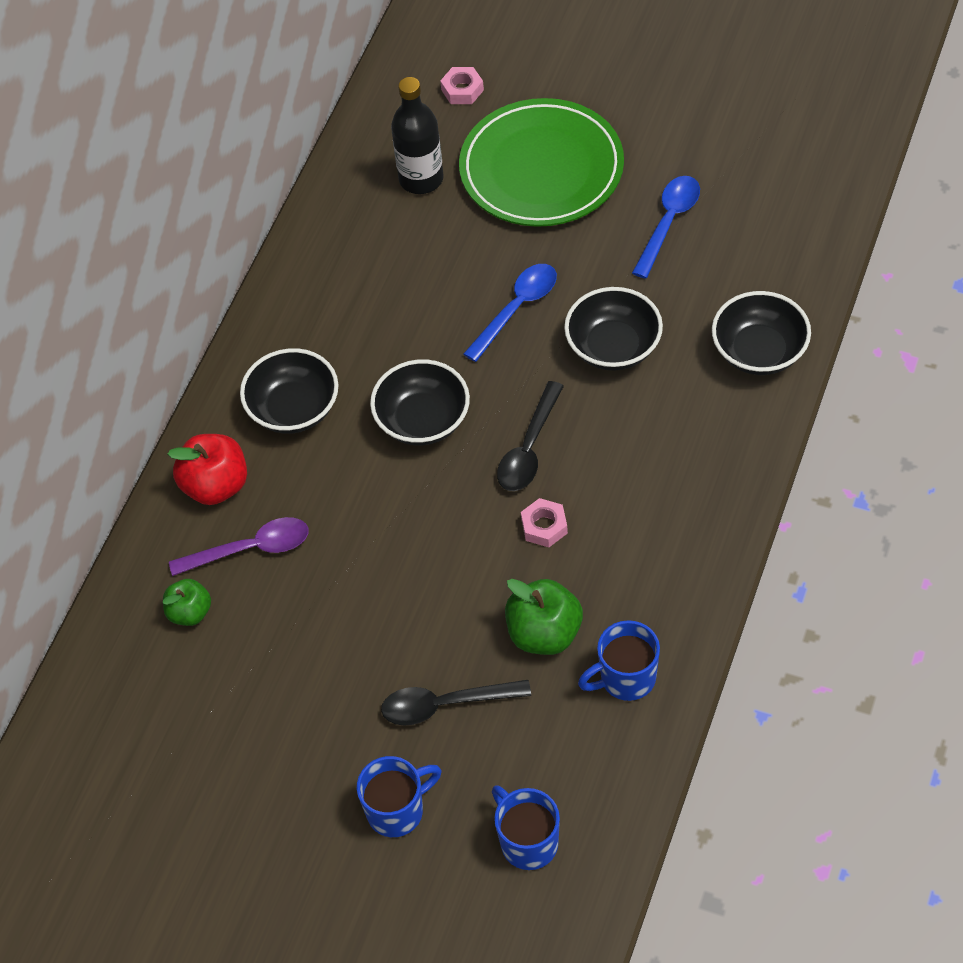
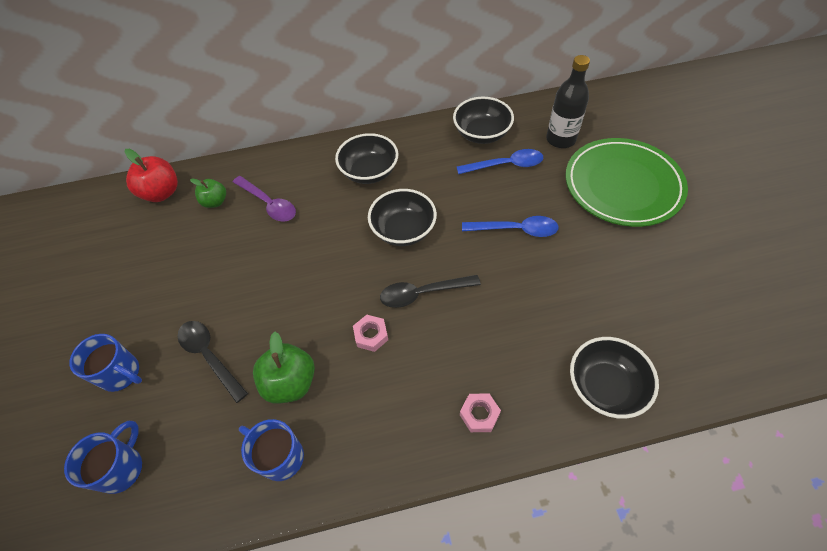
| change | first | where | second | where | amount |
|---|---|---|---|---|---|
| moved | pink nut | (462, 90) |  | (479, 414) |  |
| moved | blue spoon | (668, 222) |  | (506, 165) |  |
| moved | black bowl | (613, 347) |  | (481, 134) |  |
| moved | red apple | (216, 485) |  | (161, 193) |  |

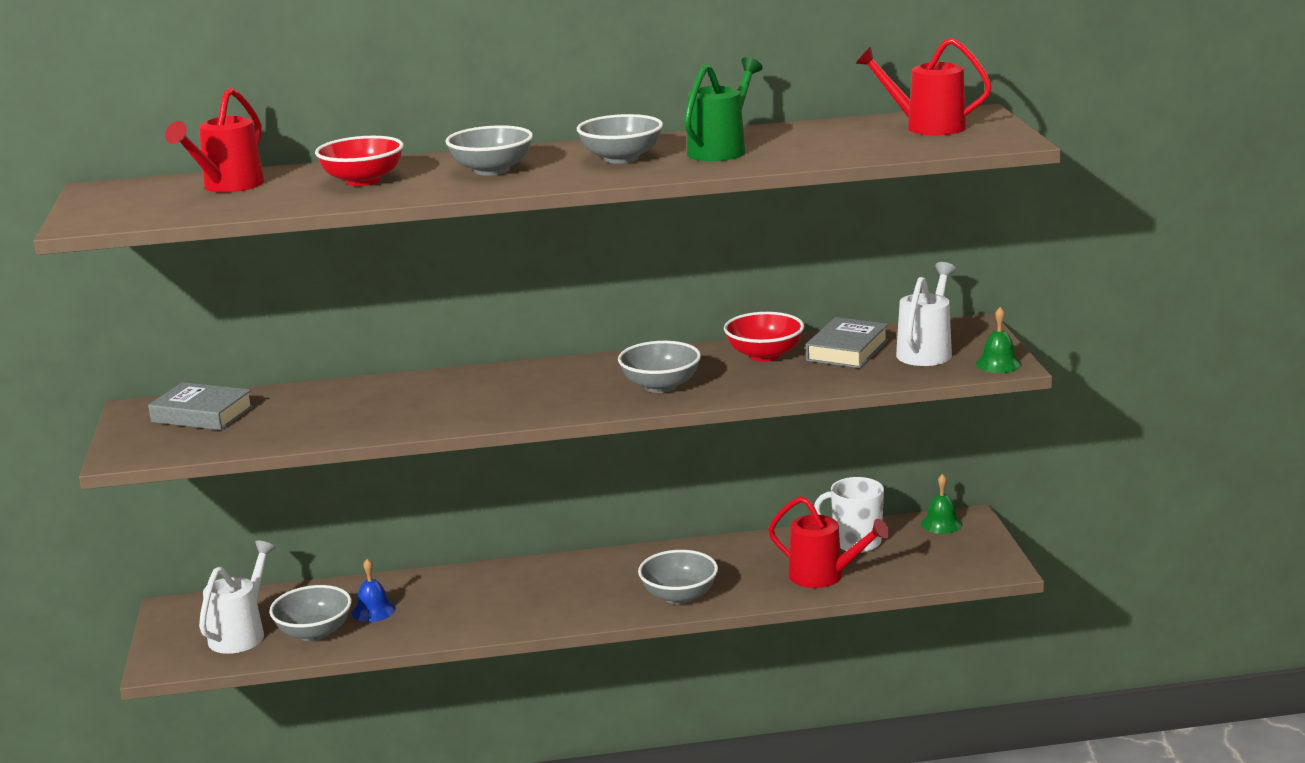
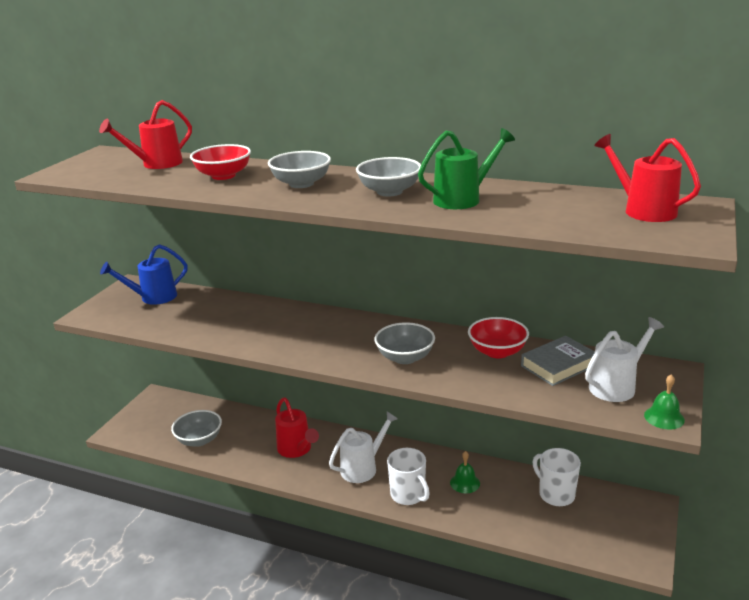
| change | first | where | second | where | amount |
|---|---|---|---|---|---|
| replaced | grey book | (202, 414) | blue watering can | (153, 297) |  |
| moved | green bell | (941, 524) |  | (465, 483) |  |
| moved | red watering can | (824, 576) |  | (297, 450) |  |
| moved | white watering can | (241, 633) |  | (363, 467) |  |
| replaced | grey bowl | (679, 596) | white mug | (408, 495) |  |
| removed | blue bell | (373, 610) |  |  |  |

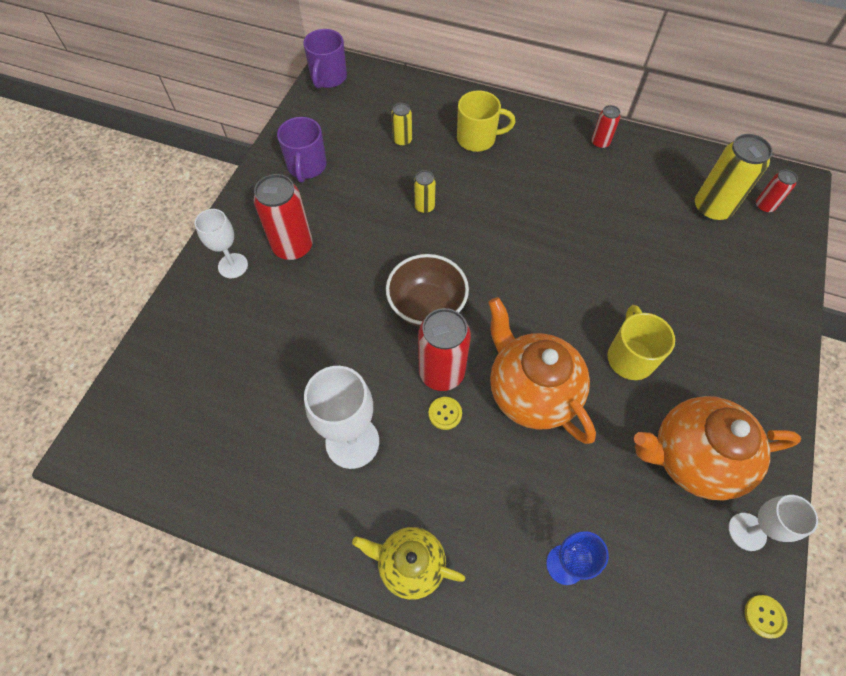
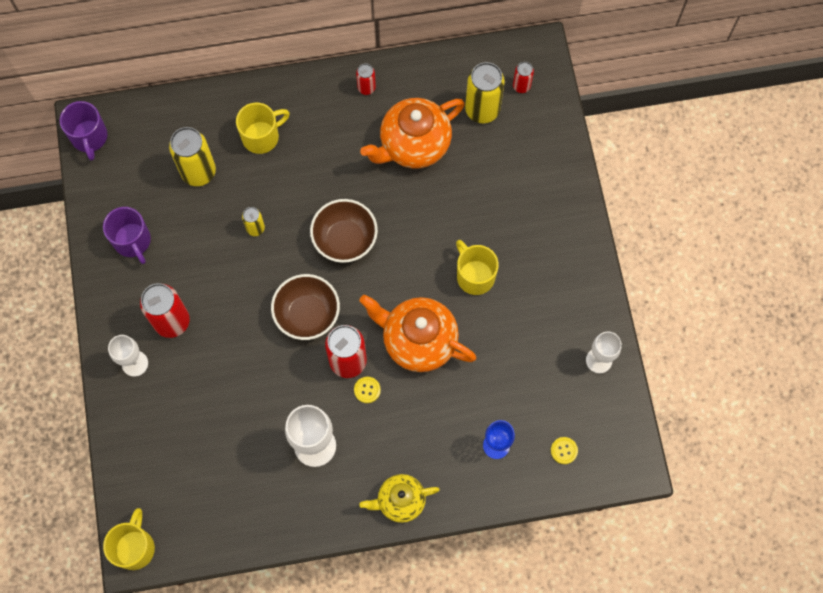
| change | first | where | second | where | amount |
|---|---|---|---|---|---|
| resized | yellow can | (402, 140) |  | (198, 172) | x1.92 |
| moved | orange teapot | (692, 458) |  | (413, 145) |  |
| moved | yellow button | (764, 616) |  | (564, 450) |  |
| added |  |  | brown bowl | (345, 240) |  |
| added |  |  | yellow mug | (135, 547) |  |

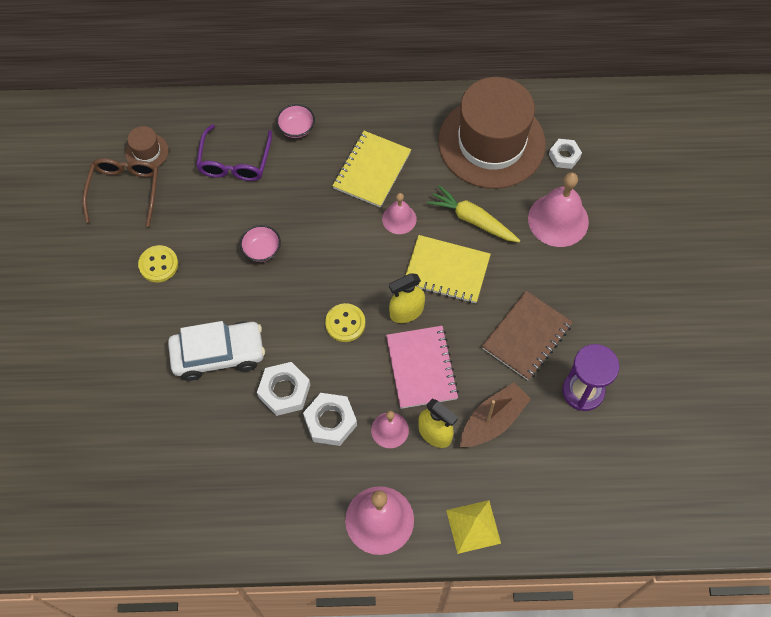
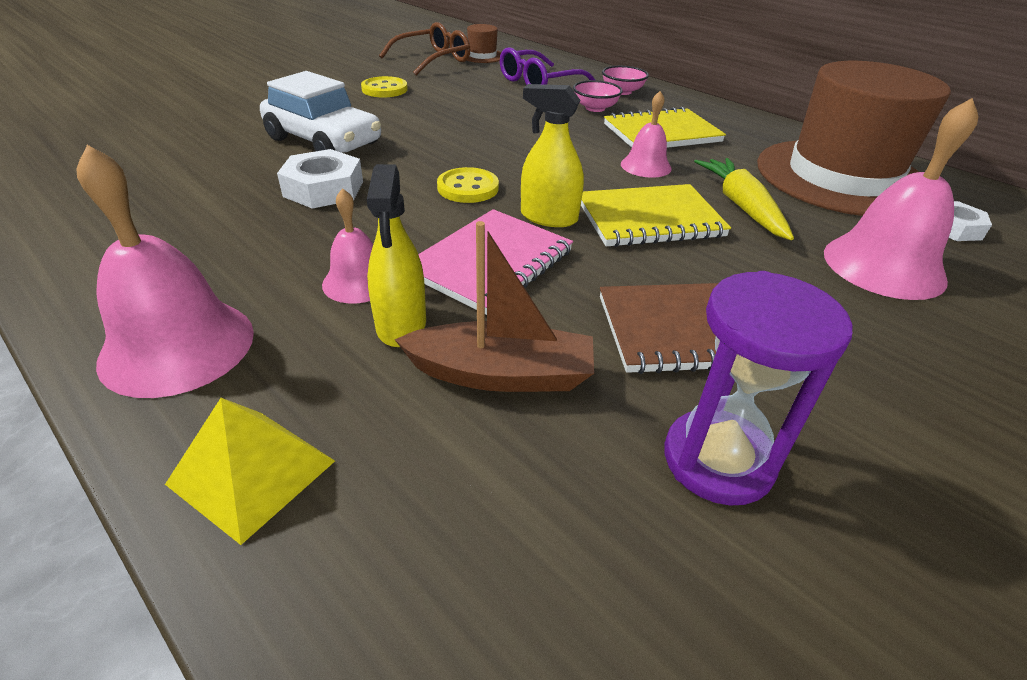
| change | first | where | second | where | amount |
|---|---|---|---|---|---|
| moved | pink bowl | (262, 250) |  | (595, 108) |  |
| turned | yellow notebook | (446, 271) |  | (649, 219) | 75 degrees counterclockwise |
| removed | white nut | (330, 421) |  |  |  |

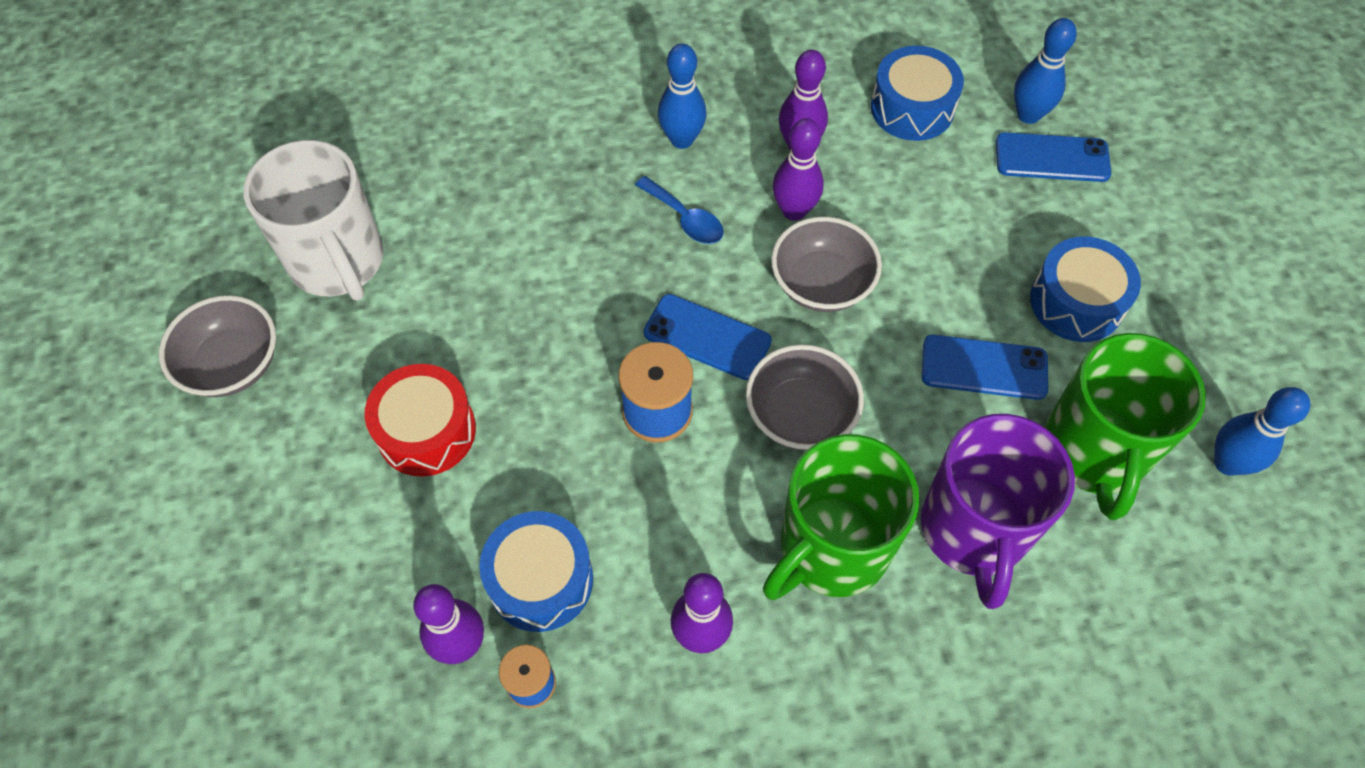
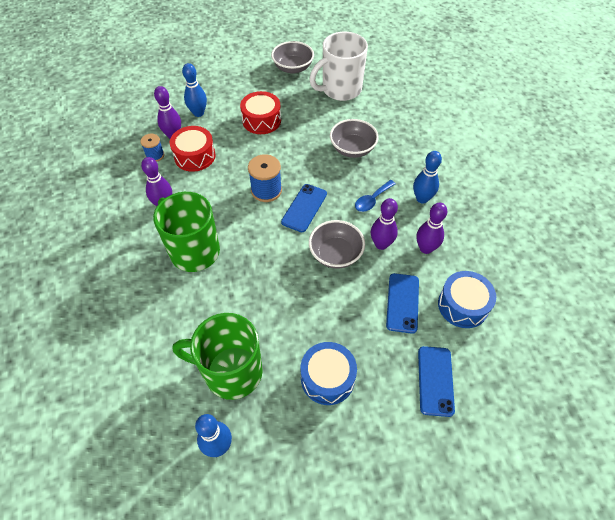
| change | first | where | second | where | amount |
|---|---|---|---|---|---|
| moved | blue bowling pin | (1028, 115) |  | (198, 113) |  |
| moved | blue phone | (984, 367) |  | (402, 303) |  |
| moved | grey bowl | (800, 415) |  | (352, 149) |  |
| removed | purple mug | (974, 531) |  |  |  |
| recoloured | blue drum | (540, 580) | red drum | (195, 156) |  |

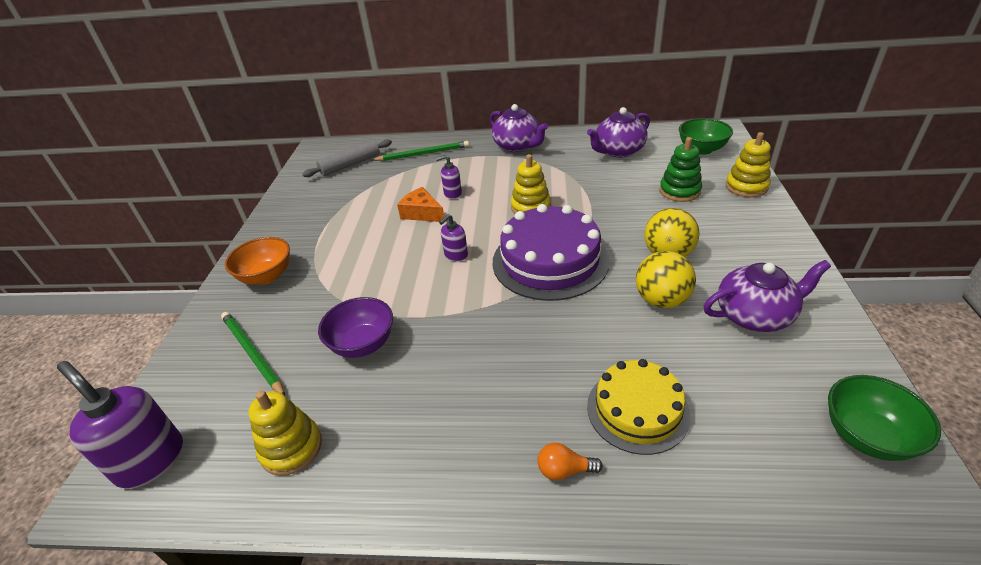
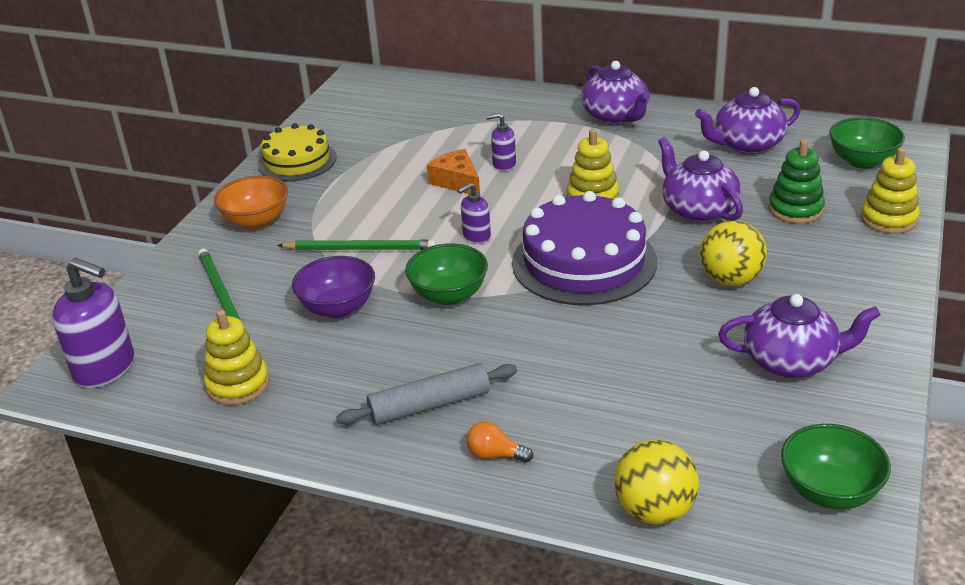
| change | first | where | second | where | amount |
|---|---|---|---|---|---|
| moved | grey rolling pin | (350, 164) |  | (430, 405) |  |
| moved | green pencil | (423, 154) |  | (360, 249) |  |
| moved | yellow ball | (661, 300) |  | (655, 511) |  |
| moved | yellow cake | (637, 410) |  | (297, 161) |  |
| turned | purple soap dispenser | (150, 460) |  | (105, 368) | 150 degrees clockwise |
| added |  |  | purple teapot | (698, 210) |  |
| added |  |  | green bowl | (449, 295) |  |

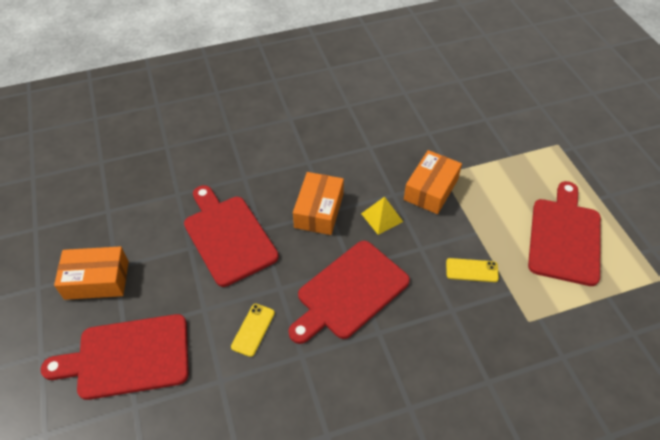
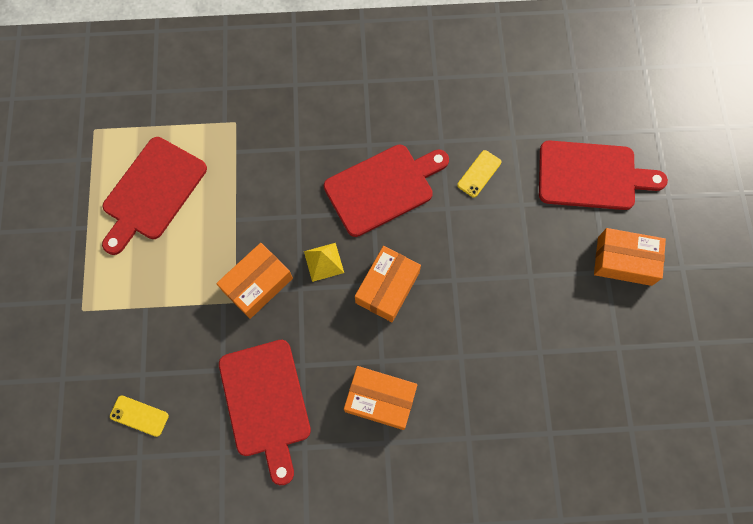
| change | first | where | second | where | amount |
|---|---|---|---|---|---|
| moved | red cutting board | (228, 237) |  | (266, 402) |  |
| moved | yellow phone | (472, 270) |  | (139, 415) |  |
| added |  |  | orange box | (380, 399) |  |

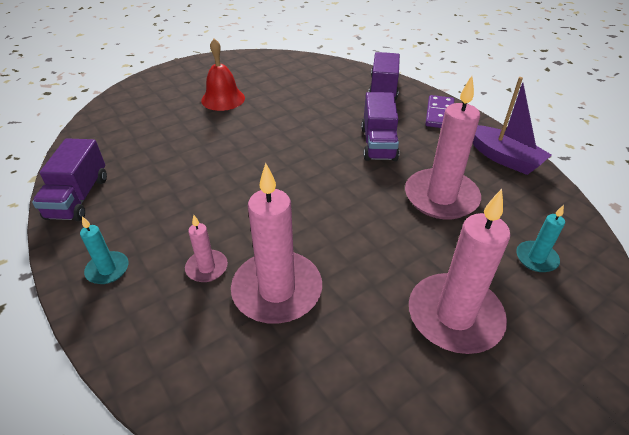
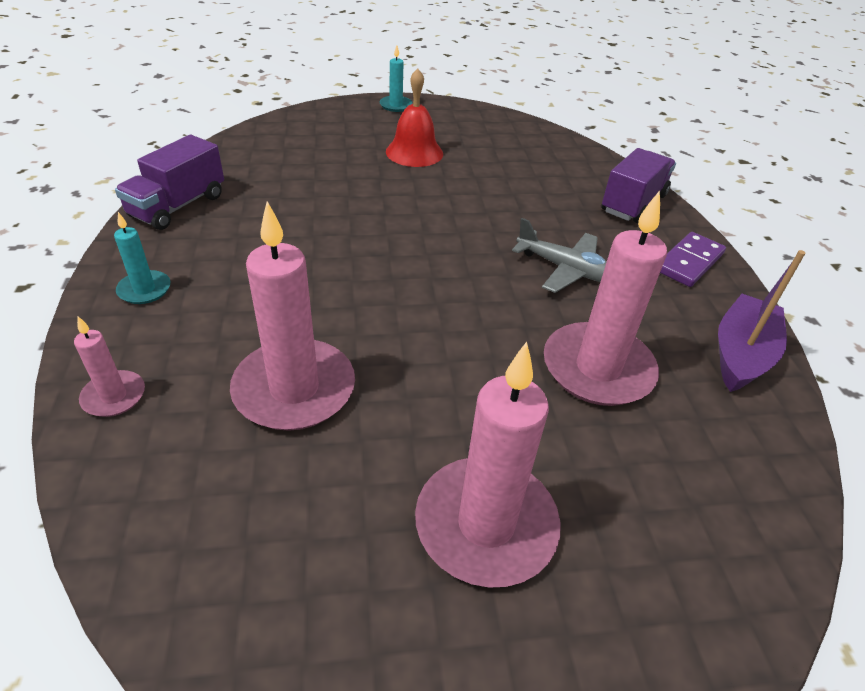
| change | first | where | second | where | amount |
|---|---|---|---|---|---|
| turned | purple boat | (504, 158) |  | (741, 354) | 135 degrees counterclockwise |
| replaced | purple truck | (378, 144) | grey plane | (566, 269) |  |
| moved | turquoise candle | (536, 258) |  | (395, 105) |  |
| moved | pink candle | (207, 268) |  | (114, 396) |  |

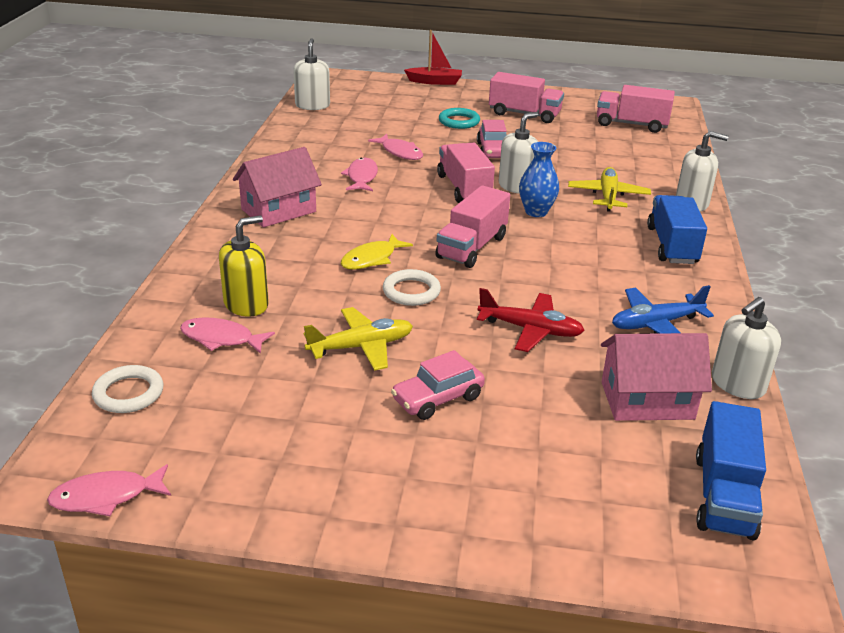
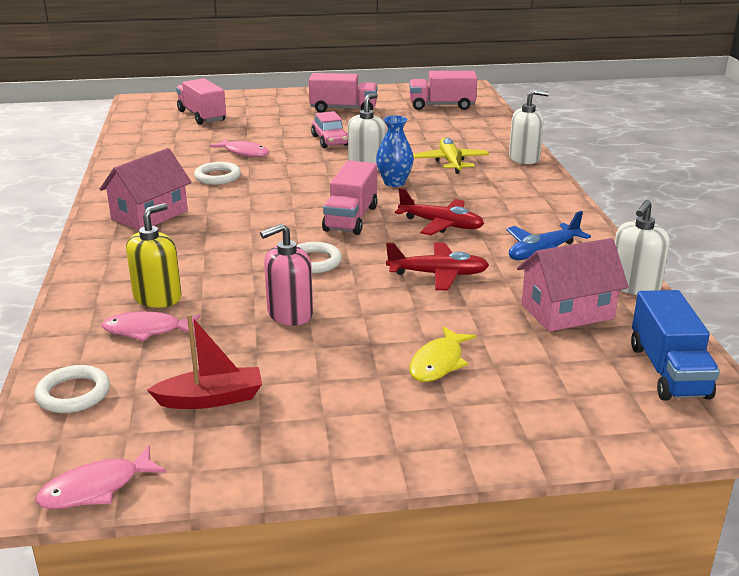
| change | first | where | second | where | amount |
|---|---|---|---|---|---|
| moved | red boat | (435, 82) |  | (211, 399) |  |
| removed | white soap dispenser | (312, 105) |  |  |  |
| removed | turquoise ring | (459, 121) |  |  |  |
| moved | pink truck | (464, 188) |  | (202, 116) |  |
| replaced | pink fish | (362, 177) | white ring | (217, 177) |  |
| removed | blue truck | (672, 245) |  |  |  |
| moved | yellow fish | (371, 259) |  | (438, 363) |  |
| replaced | yellow plane | (361, 347) | pink soap dispenser | (289, 314) |  |
| removed | pink car | (437, 398) |  |  |  |
| added |  |  | red plane | (441, 224) |  |

